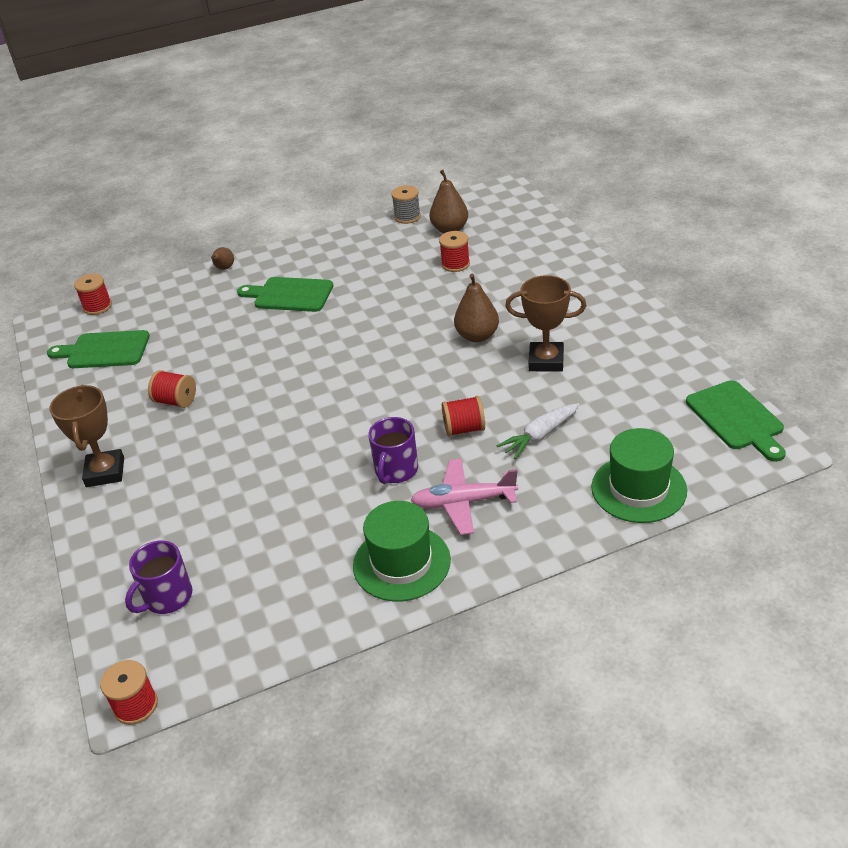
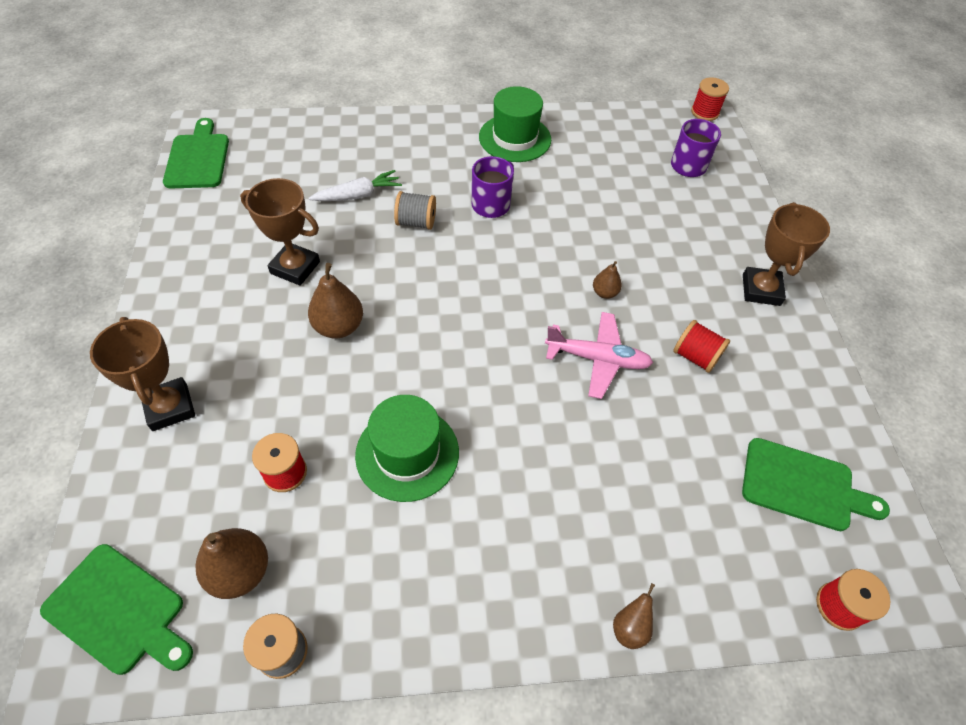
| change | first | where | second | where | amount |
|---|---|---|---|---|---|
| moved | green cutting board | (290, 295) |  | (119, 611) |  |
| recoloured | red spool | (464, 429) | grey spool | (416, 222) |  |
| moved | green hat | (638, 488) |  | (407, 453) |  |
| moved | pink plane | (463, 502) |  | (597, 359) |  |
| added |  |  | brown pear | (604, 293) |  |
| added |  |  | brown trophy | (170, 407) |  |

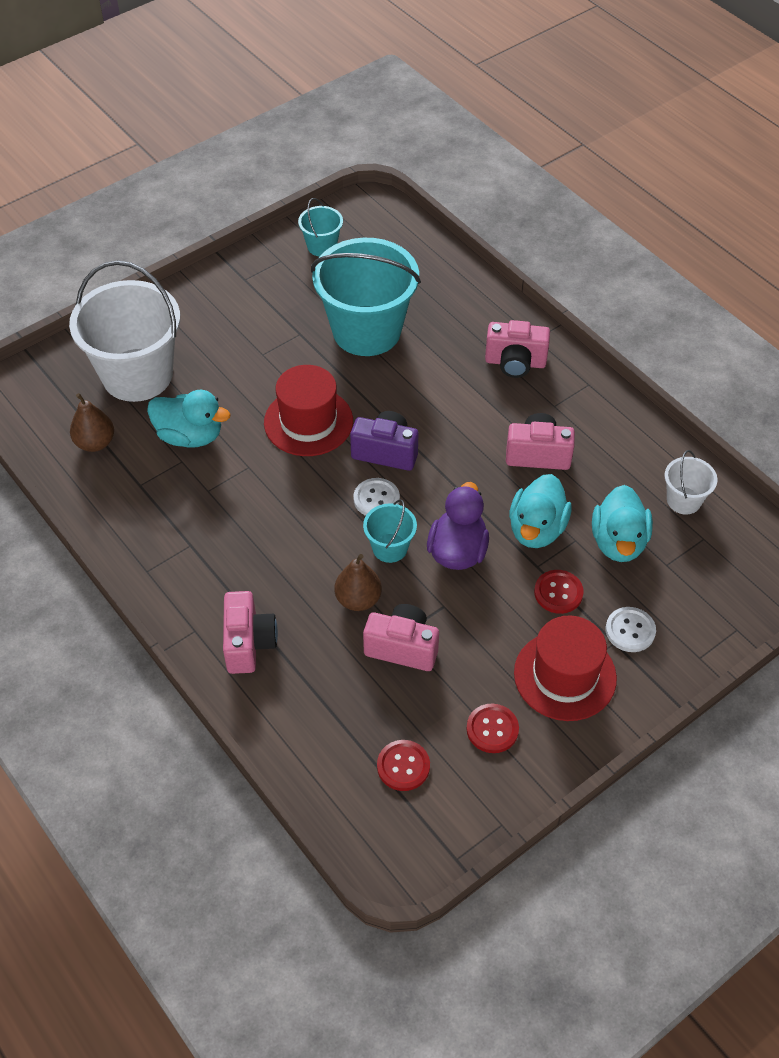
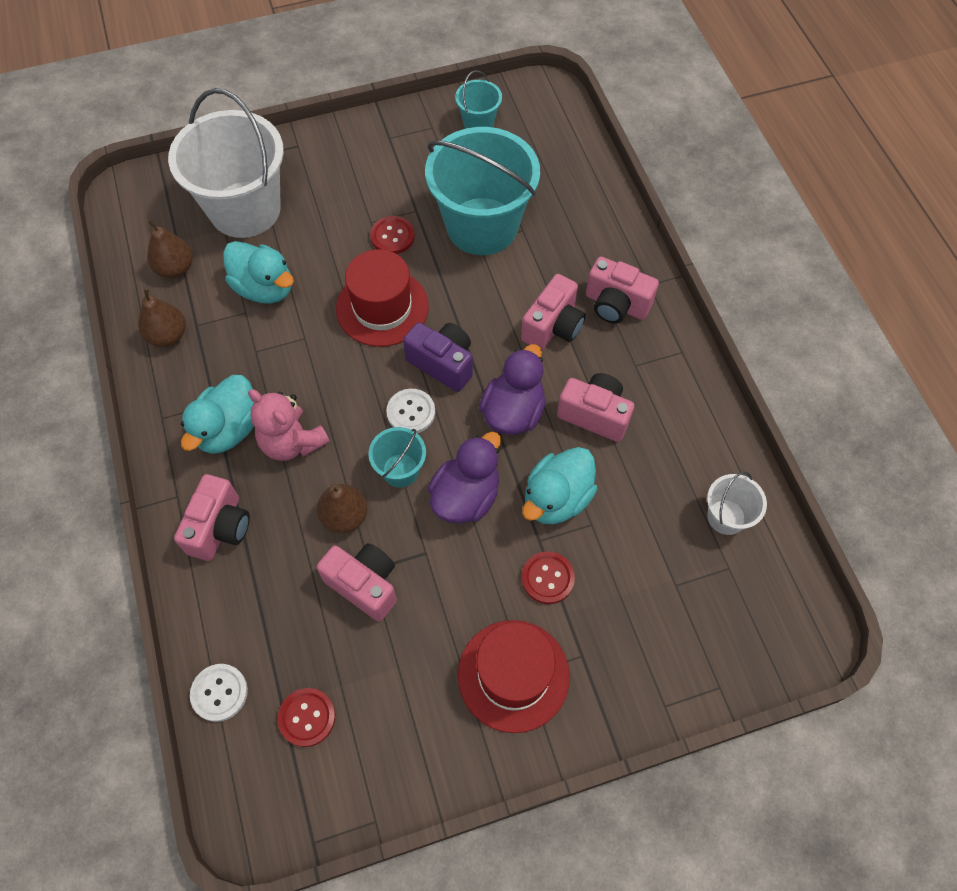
| change | first | where | second | where | amount |
|---|---|---|---|---|---|
| moved | turquoise duck | (618, 542) |  | (228, 429) |  |
| moved | white button | (630, 630) |  | (219, 693) |  |
| moved | red button | (492, 729) |  | (392, 236) |  |
| added |  |  | pink camera | (553, 327) |  |
| added |  |  | brown pear | (168, 336) |  |
| added |  |  | purple duck | (513, 412) |  |
| added |  |  | pink teddy bear | (292, 442) |  |

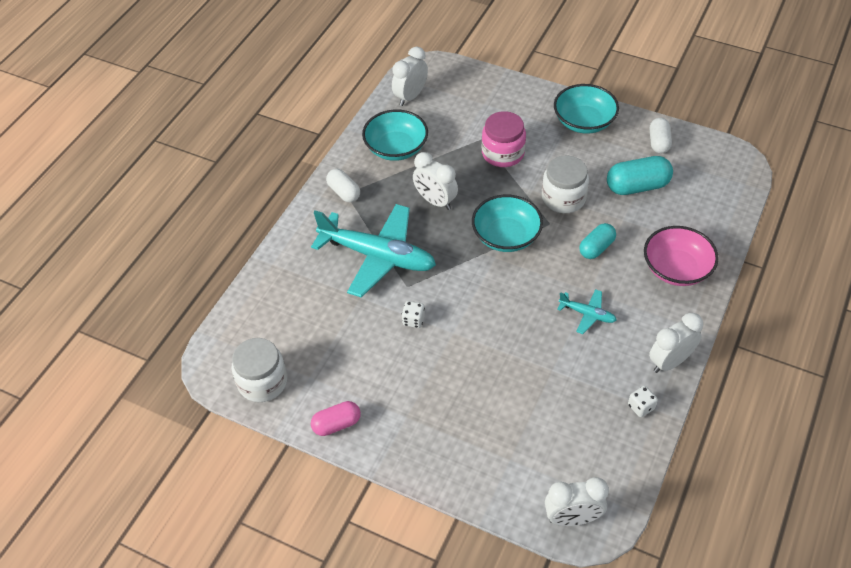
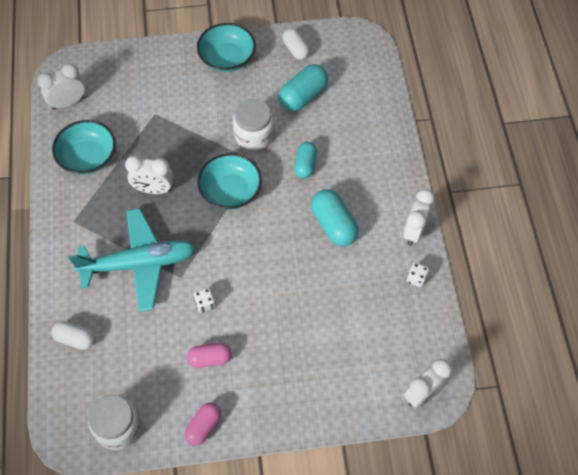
| change | first | where | second | where | amount |
|---|---|---|---|---|---|
| turned | white clock | (410, 96) |  | (68, 103) | 60 degrees clockwise |
| removed | pink jar | (503, 153) |  |  |  |
| moved | white capsule | (344, 192) |  | (75, 339) |  |
| removed | pink bowl | (676, 269) |  |  |  |
| replaced | turquoise plane | (587, 314) | turquoise capsule | (333, 225) |  |
| added |  |  | pink capsule | (210, 359) |  |

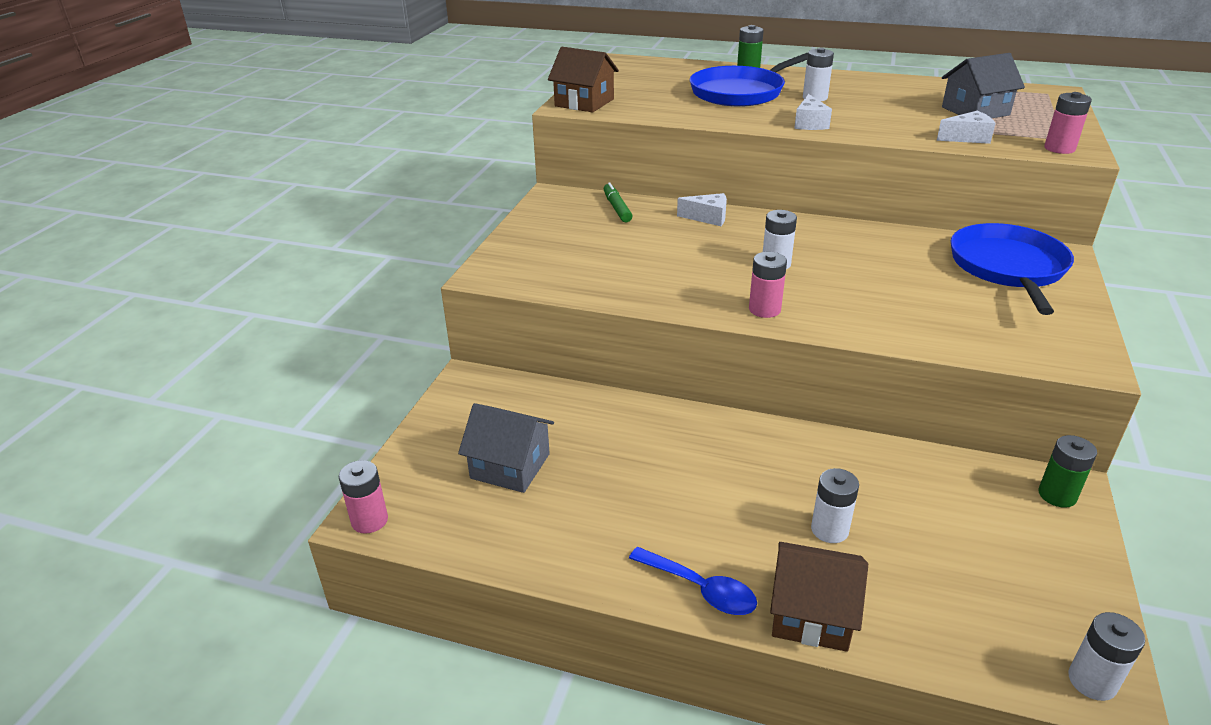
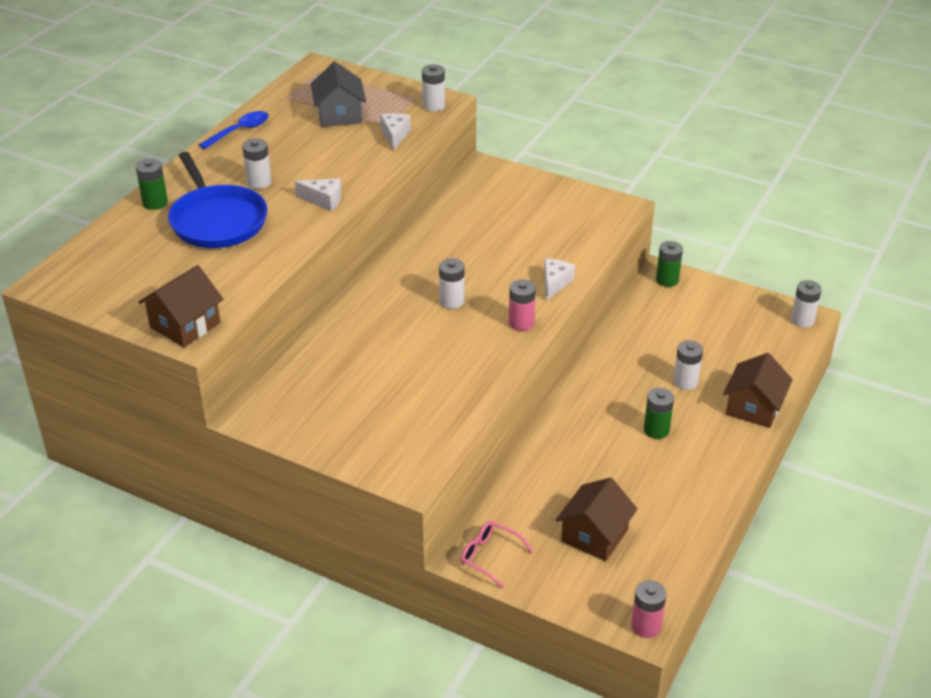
| change | first | where | second | where | amount |
|---|---|---|---|---|---|
| recoloured | pink battery | (1059, 148) | white battery | (433, 106) |  |
| removed | green marker | (617, 208) |  |  |  |
| moved | white cheese | (708, 218) |  | (555, 283) |  |
| removed | blue pan | (1008, 268) |  |  |  |
| recoloured | grey house | (510, 466) | brown house | (594, 535) |  |
| moved | blue spoon | (700, 589) |  | (240, 131) |  |
| added |  |  | green battery | (656, 430) |  |
| added |  |  | pink glasses | (490, 556) |  |

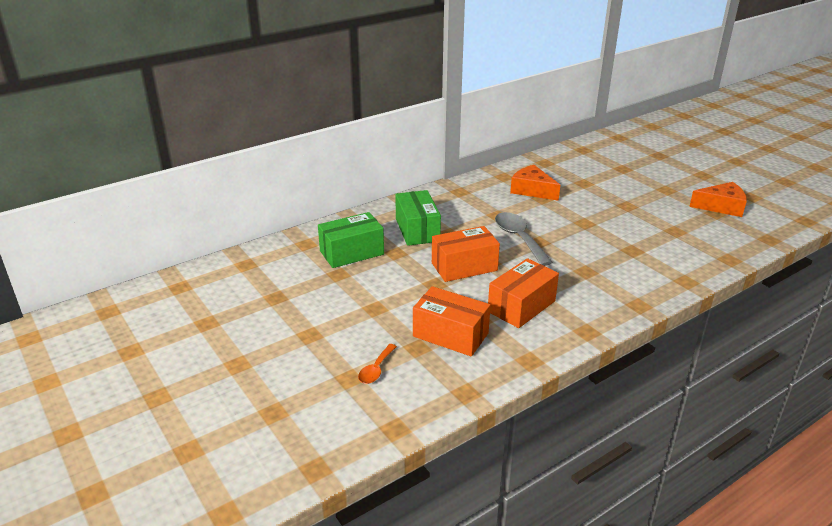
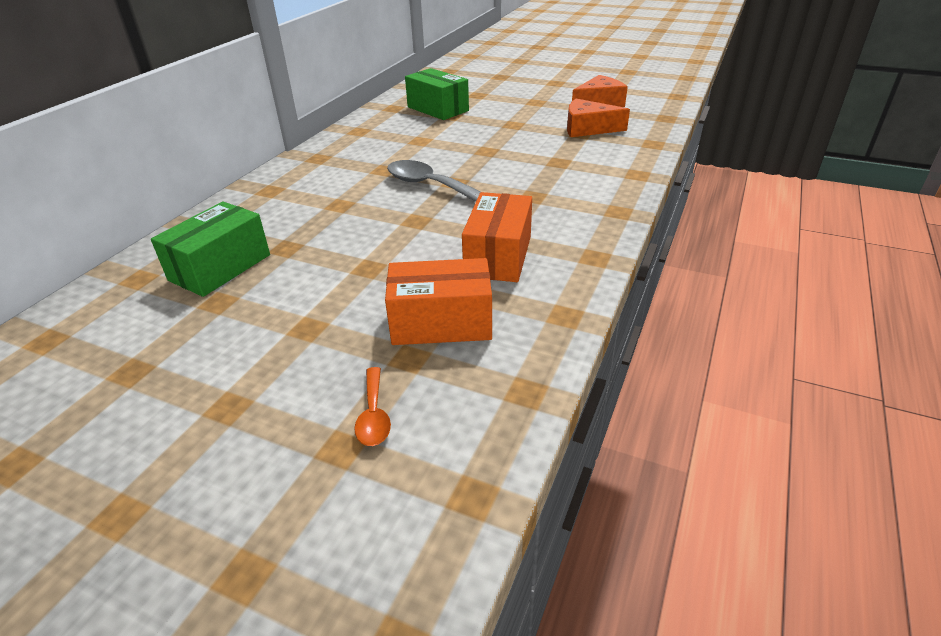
| change | first | where | second | where | amount |
|---|---|---|---|---|---|
| moved | orange cheese | (532, 190) |  | (588, 128) |  |
| moved | green box | (417, 230) |  | (438, 109) |  |
| removed | orange box | (464, 267) |  |  |  |

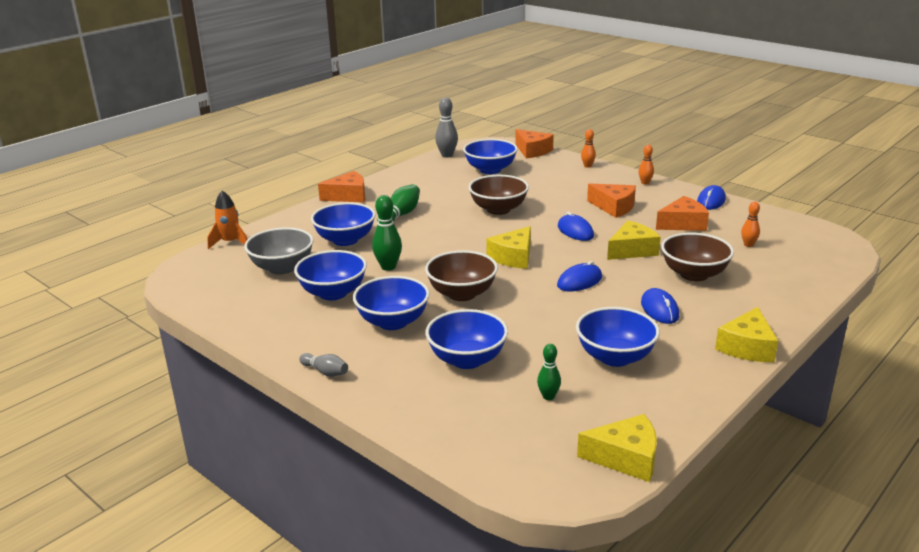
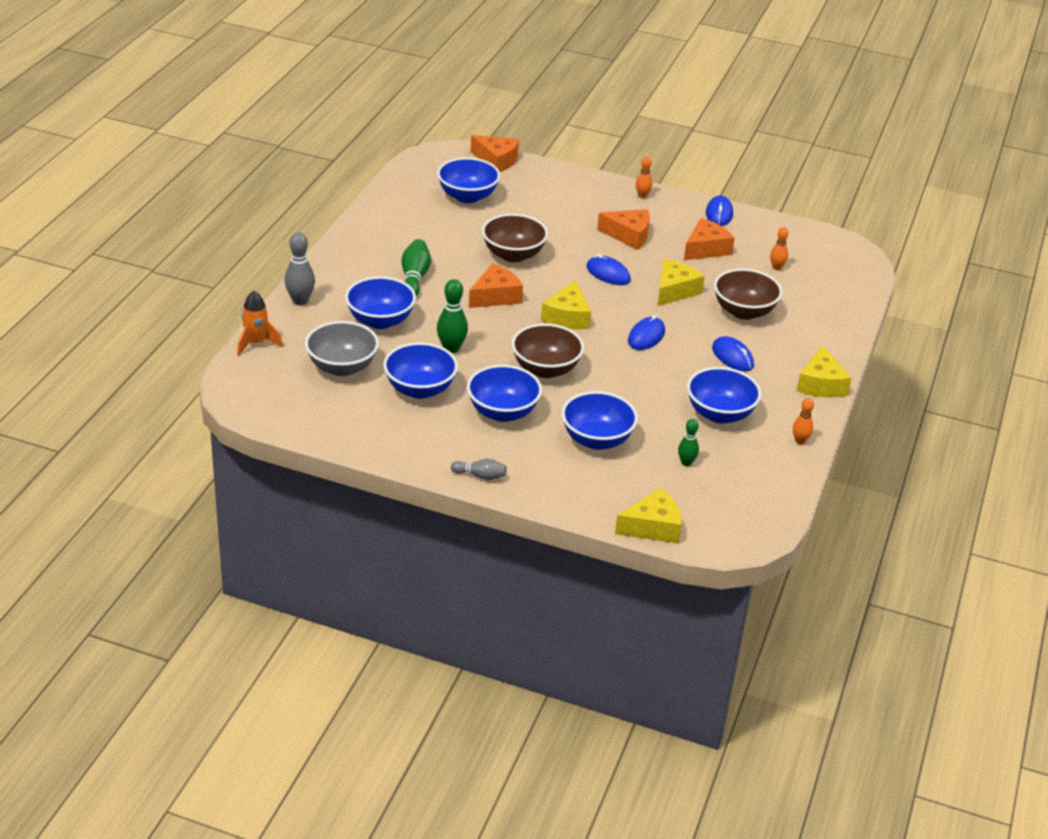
| change | first | where | second | where | amount |
|---|---|---|---|---|---|
| moved | grey bowling pin | (447, 155) |  | (300, 301) |  |
| moved | orange bowling pin | (587, 166) |  | (800, 441) |  |
| moved | orange cheese | (348, 196) |  | (495, 296) |  |
| moved | yellow cheese | (626, 458) |  | (653, 527) |  |

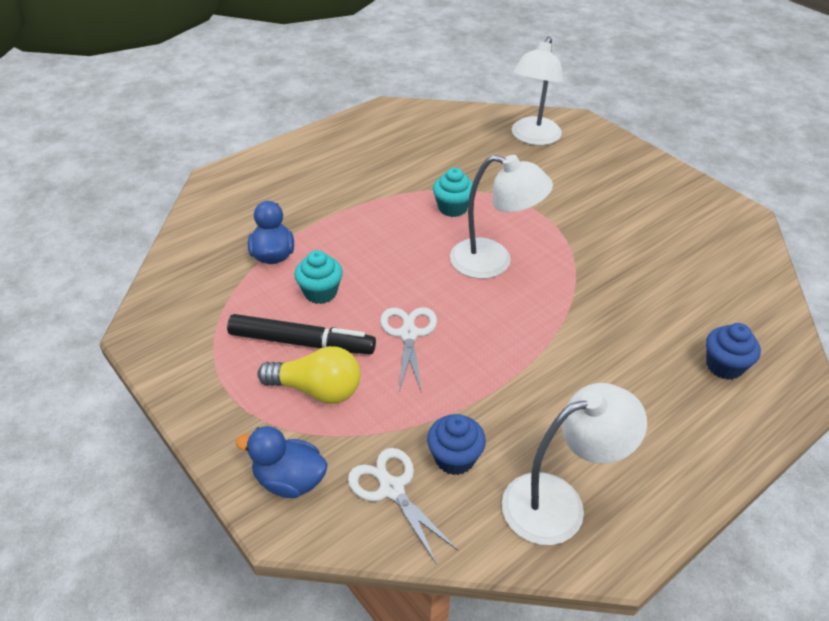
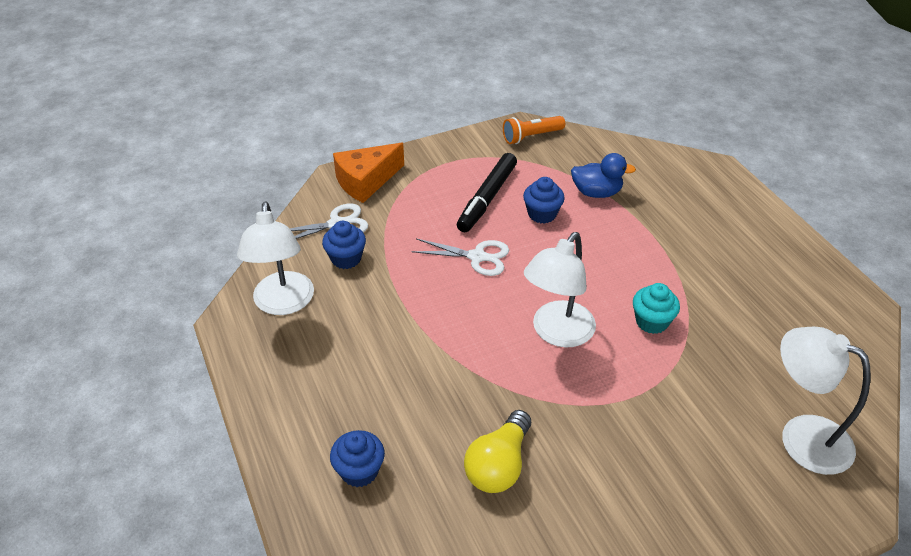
| change | first | where | second | where | amount |
|---|---|---|---|---|---|
| recoloured | turquoise cupcake | (320, 292) | blue cupcake | (542, 214) |  |
| moved | yellow light bulb | (317, 390) |  | (499, 465) |  |
| replaced | blue duck | (289, 480) | orange cheese | (366, 181) |  |
| added |  |  | orange flashlight | (531, 137) |  |

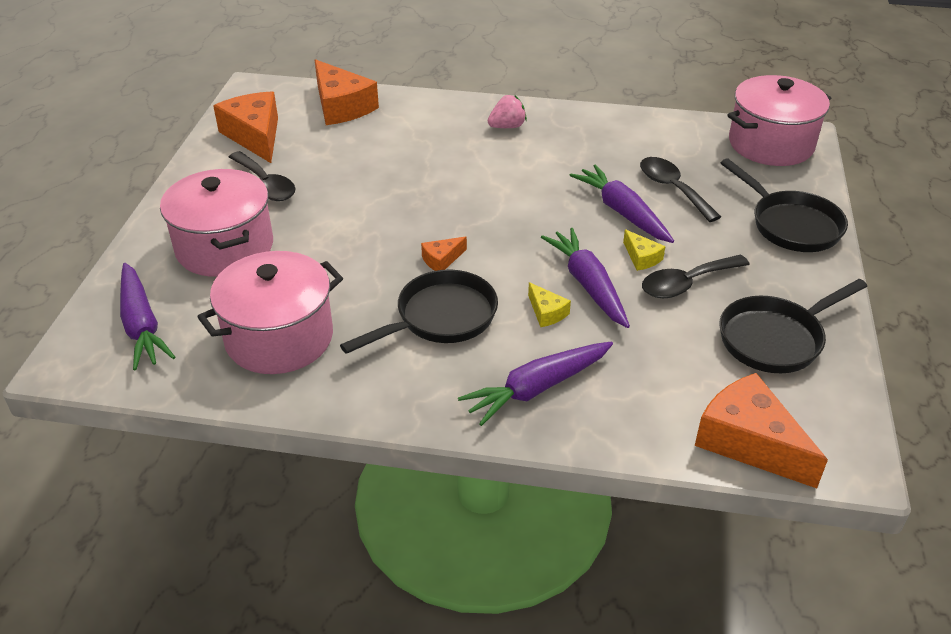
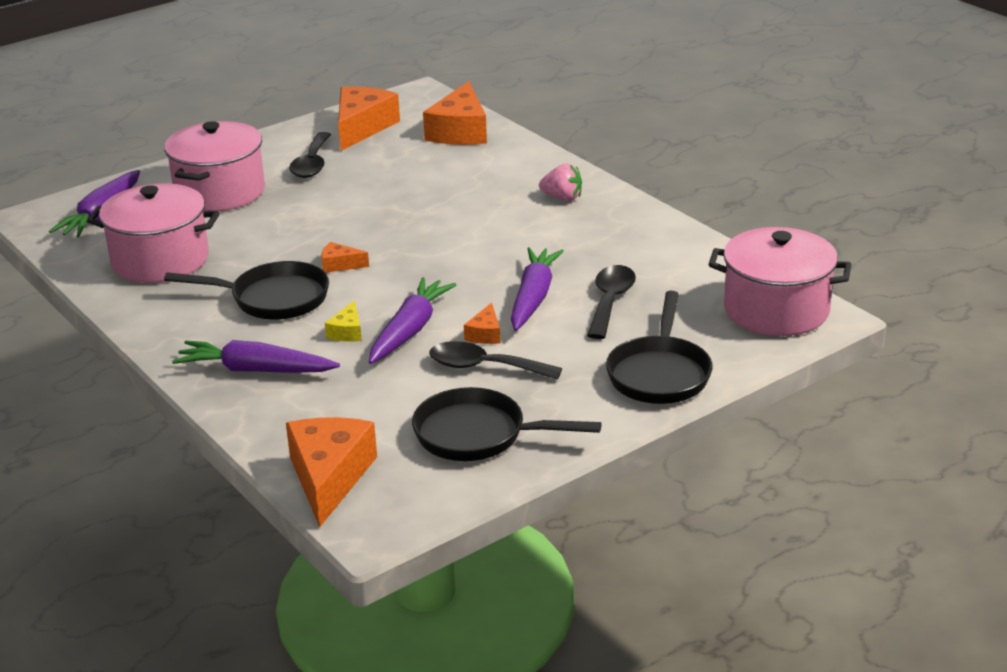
| change | first | where | second | where | amount |
|---|---|---|---|---|---|
| recoloured | yellow cheese | (641, 258) | orange cheese | (485, 334) |  |

